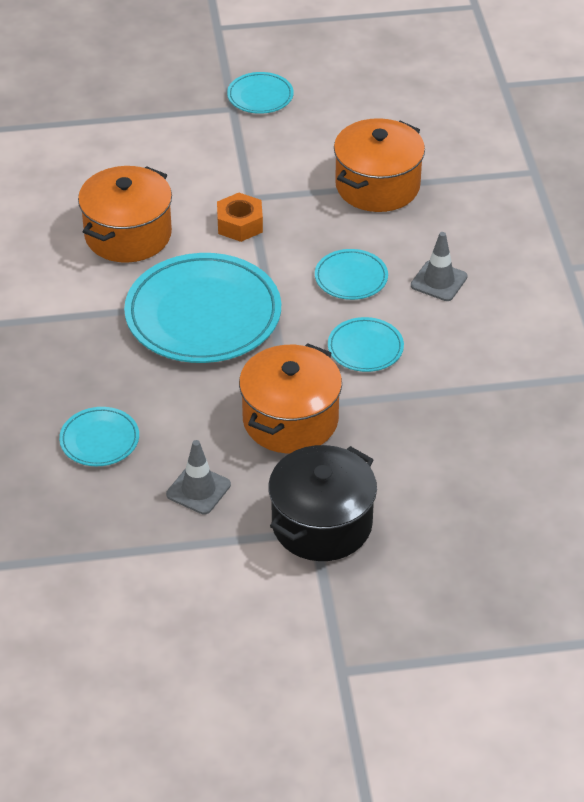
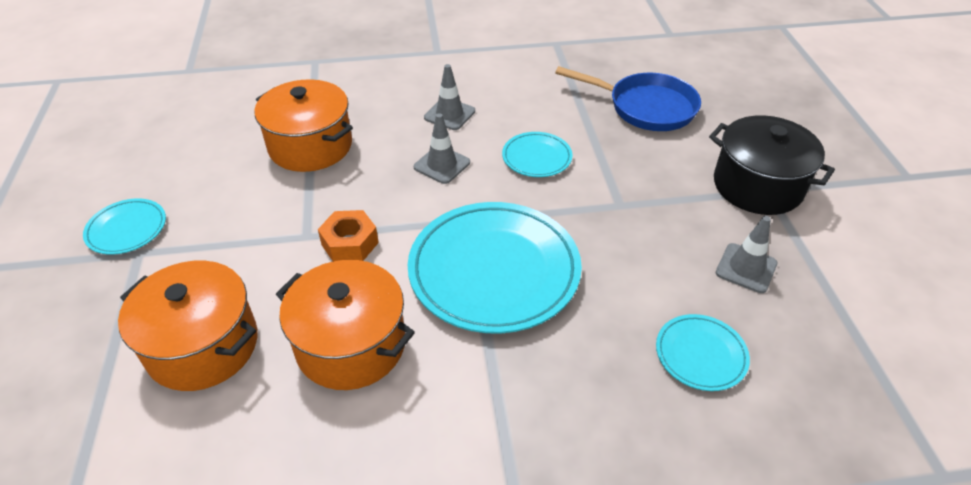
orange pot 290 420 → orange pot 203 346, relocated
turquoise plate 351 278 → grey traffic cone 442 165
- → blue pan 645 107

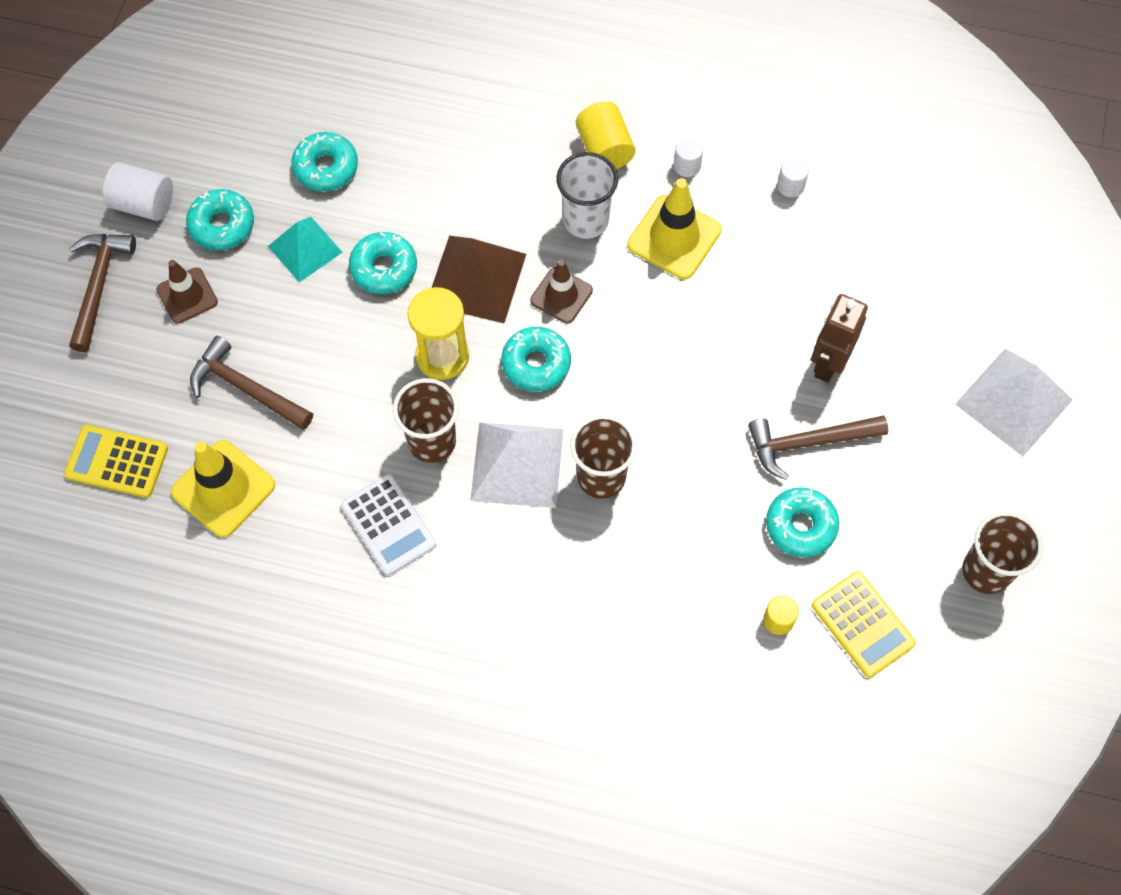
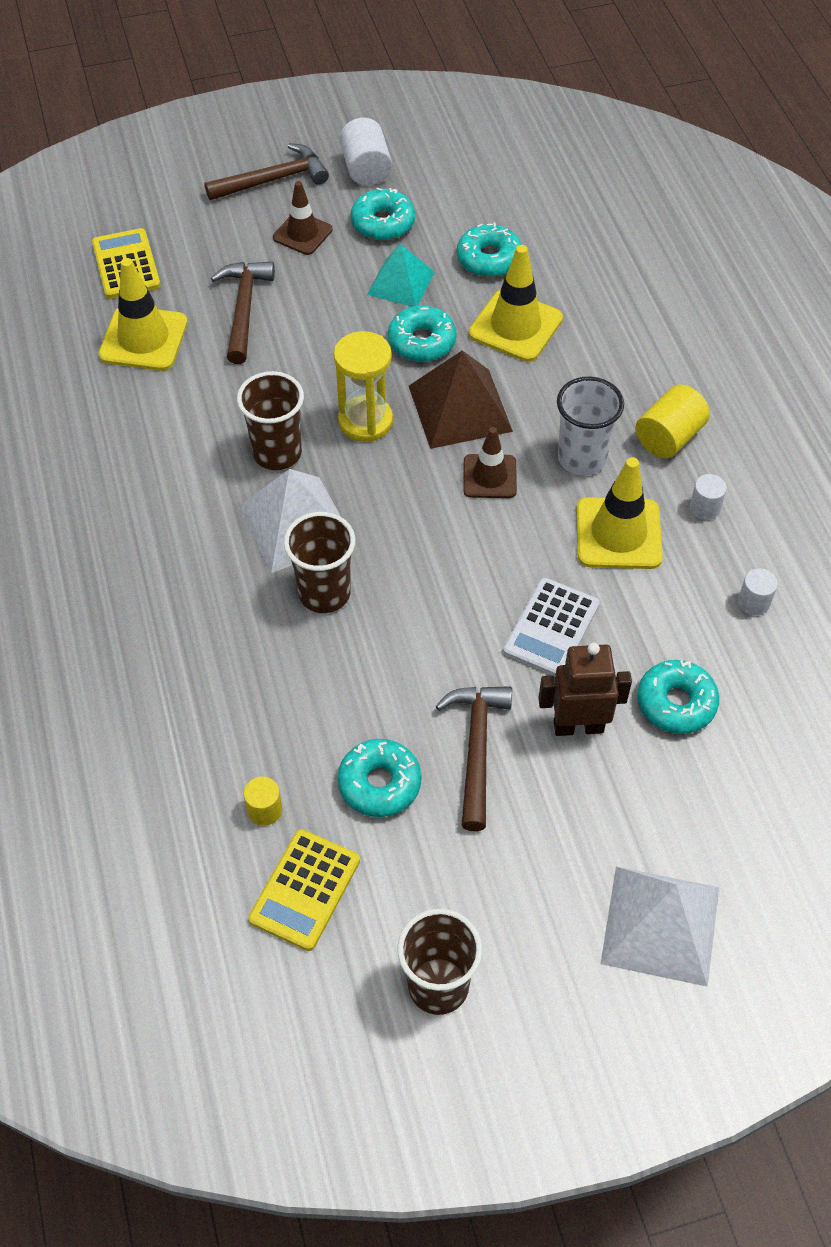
white calculator 389 525 → white calculator 551 628, relocated
turquoise donut 536 364 → turquoise donut 676 703, relocated
brown hammer 809 443 → brown hammer 476 749, 45 degrees clockwise
- → yellow traffic cone 515 326

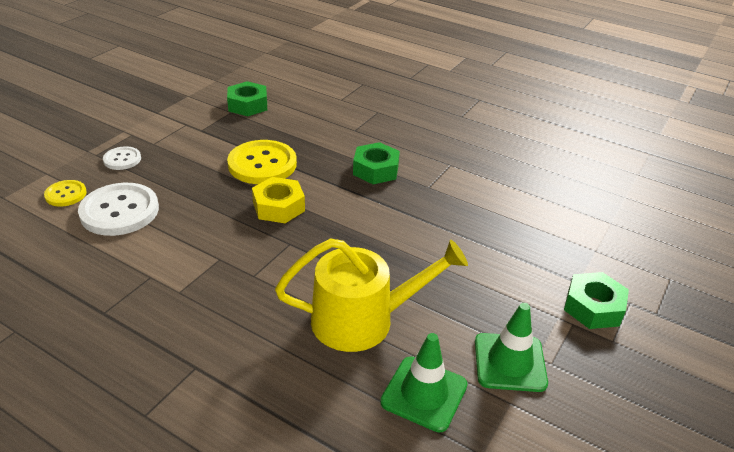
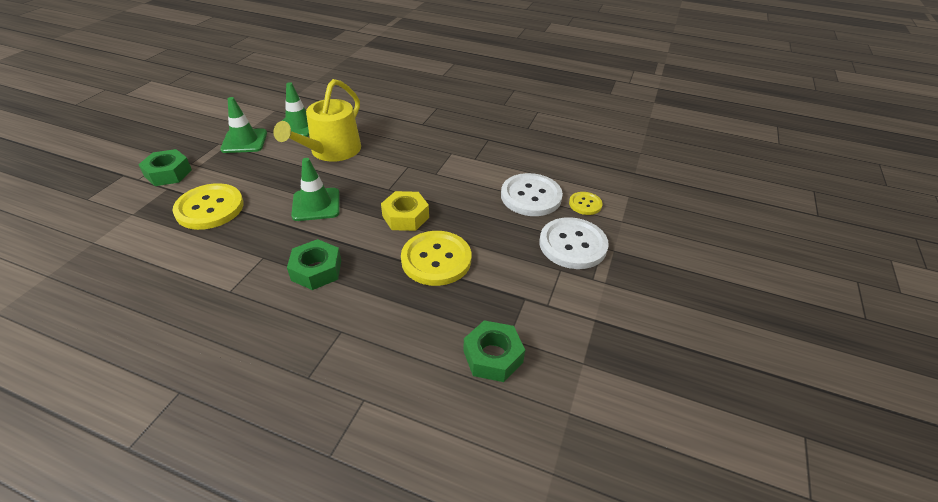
white button 122 159 → white button 572 245, x1.89
yellow watering can 362 320 → yellow watering can 331 151, 45 degrees counterclockwise
- → yellow button 210 208
- → green traffic cone 316 204

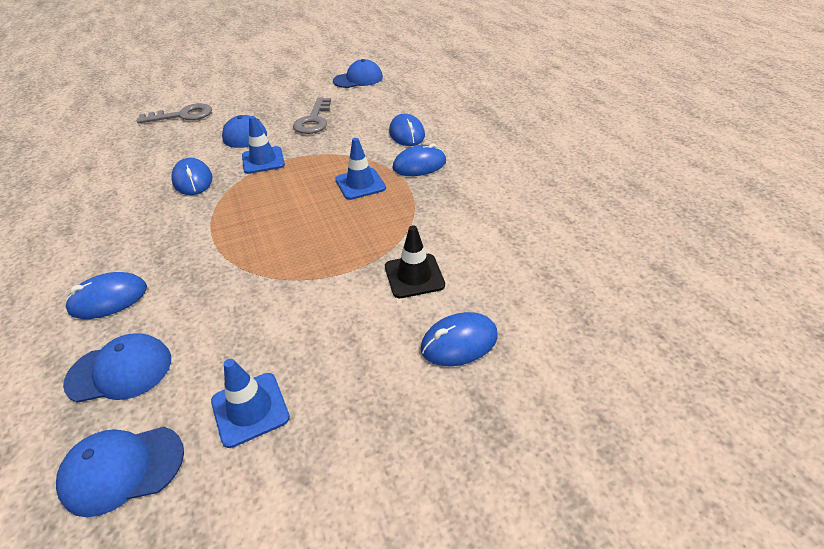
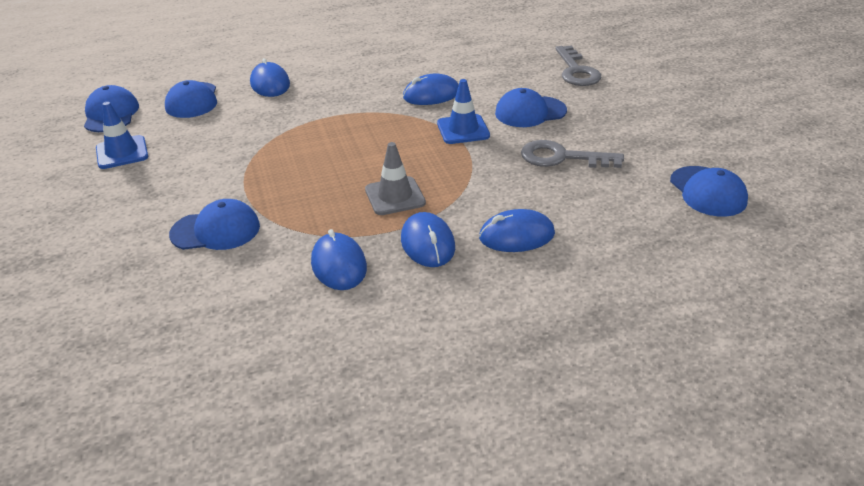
blue traffic cone 360 184 → grey traffic cone 395 196
black traffic cone 414 276 → blue cap 216 230
blue mouse 459 342 → blue mouse 339 265, relocated

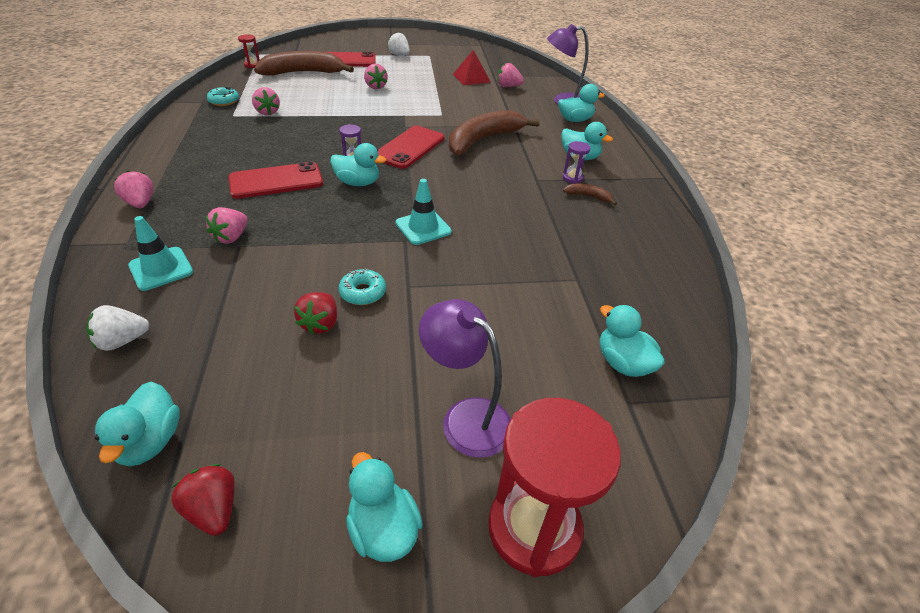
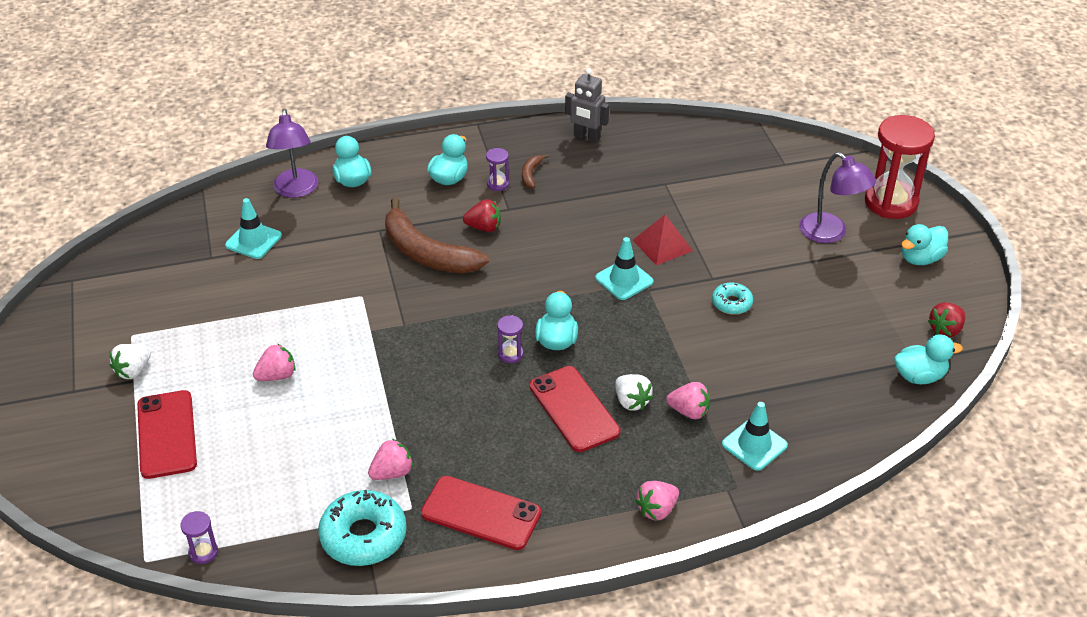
white strawberry 122 341 → white strawberry 631 401, relocated
turquoise donut 224 101 → turquoise donut 363 536, x1.81
red hourglass 252 65 → purple hourglass 203 552
brown banana 303 73 → -
red strawberry 320 324 → red strawberry 484 227, relocated
red phone 409 147 → red phone 481 513, relocated
purple lamp 465 417 → purple lamp 830 234, 75 degrees counterclockwise
red pyramid 471 78 → red pyramid 662 245, relocated
pink strawberry 508 86 → turquoise traffic cone 253 240
turquoise duck 623 363 → -
- → grey robot 586 137

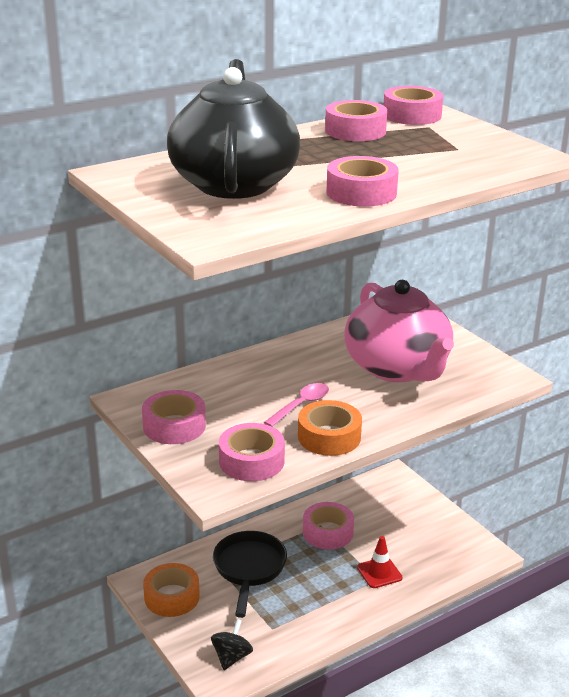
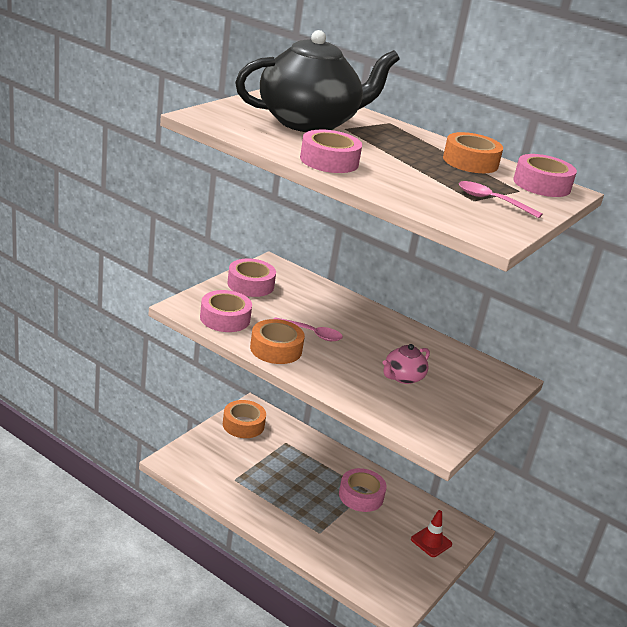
black spinning top 231 657 → -
black pan 249 568 → -
pink tape 355 131 → orange tape 470 162
pink teapot 397 368 → pink teapot 403 377, x0.44
red traffic cone 379 573 → red traffic cone 431 542, relocated
- → pink spoon 492 201

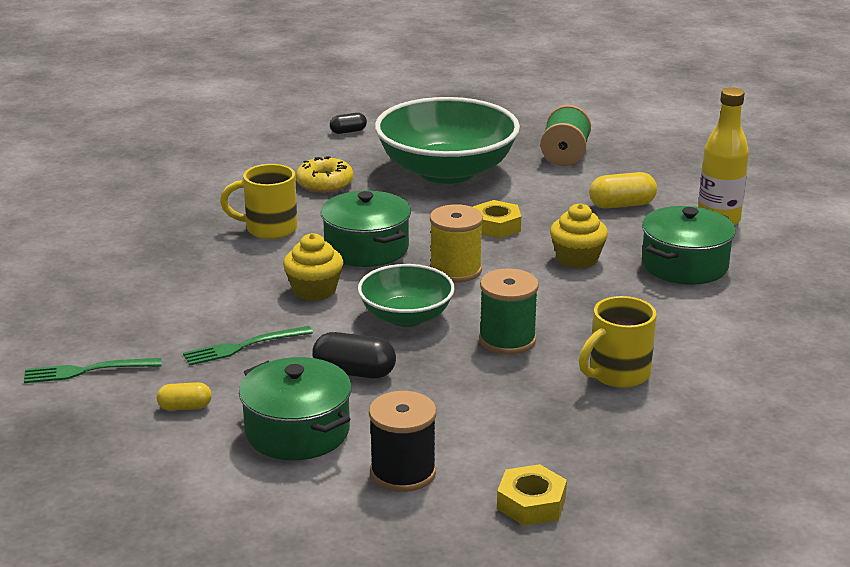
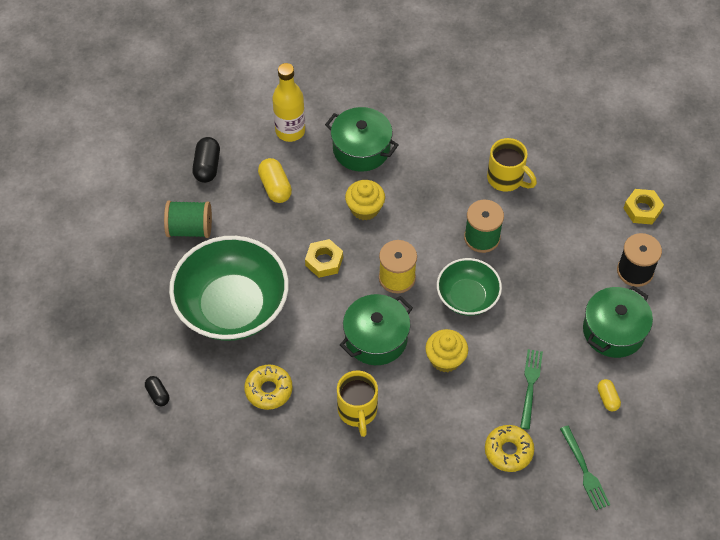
green fork 242 347 → green fork 530 385, 135 degrees counterclockwise
black capsule 354 372 → black capsule 207 166, relocated
- → yellow donut 508 451

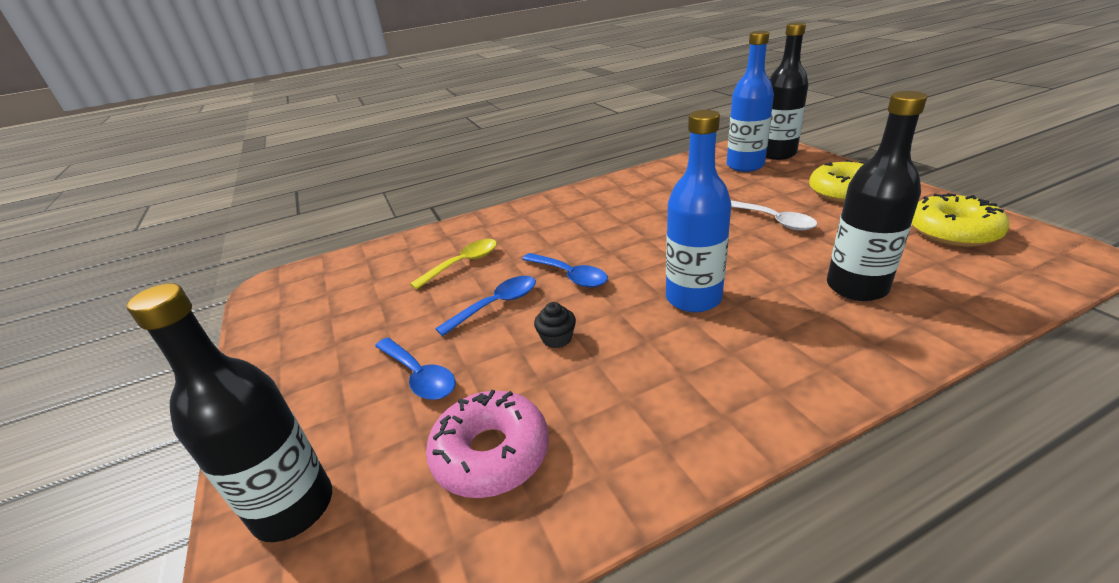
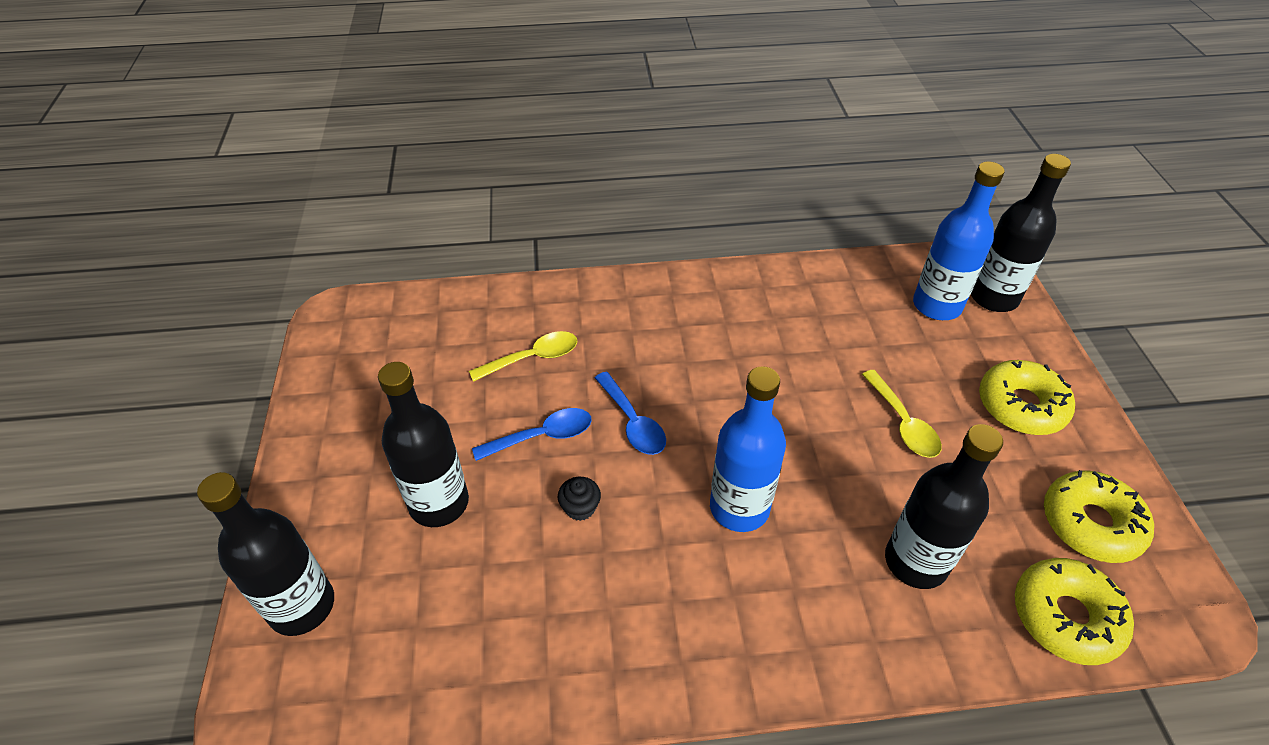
blue spoon 419 376 → black bottle 439 503
pink donut 491 453 → -
white spoon 775 221 → yellow spoon 903 423
- → yellow donut 1065 617

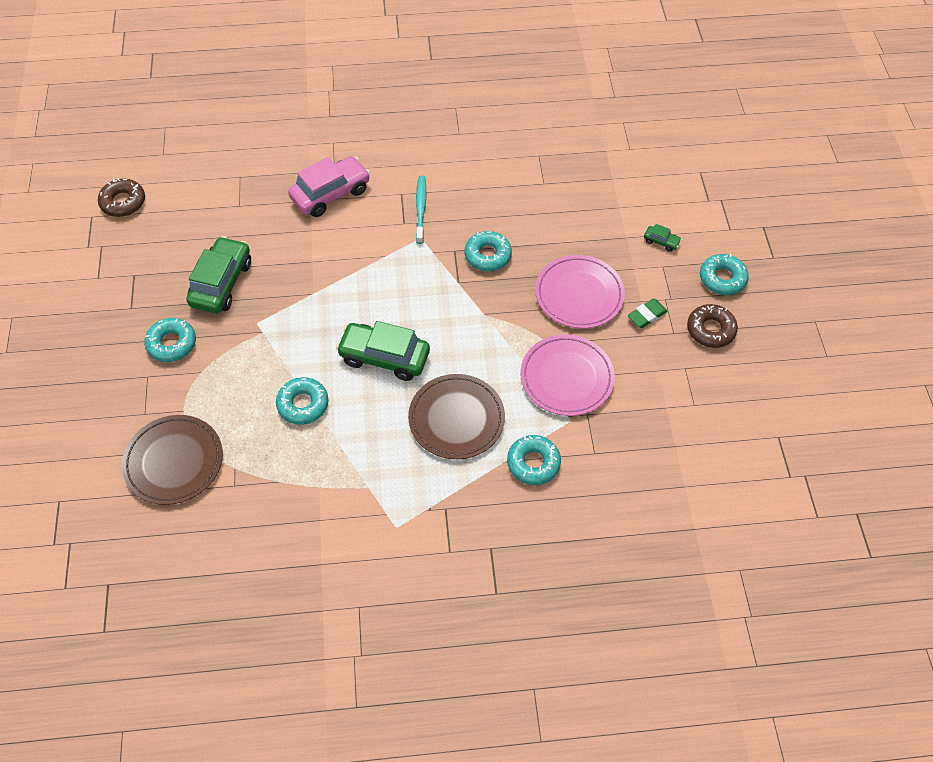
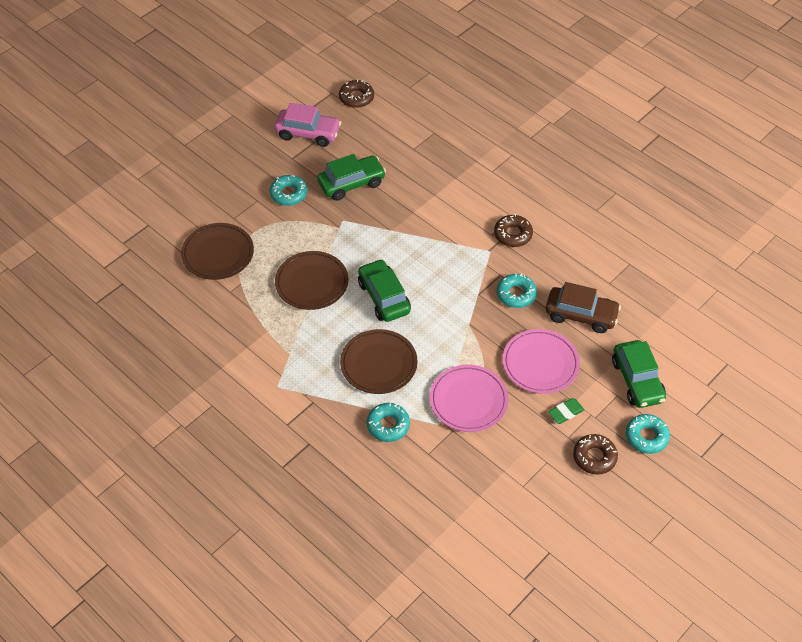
turquoise donut 303 404 → brown plate 312 283
pink car 330 194 → pink car 308 133, relocated
turquoise toothbrush 421 208 → brown donut 513 234
green eraser 647 315 → green eraser 565 412, 45 degrees counterclockwise
green car 661 241 → green car 637 380, x2.32
- → brown car 581 315

